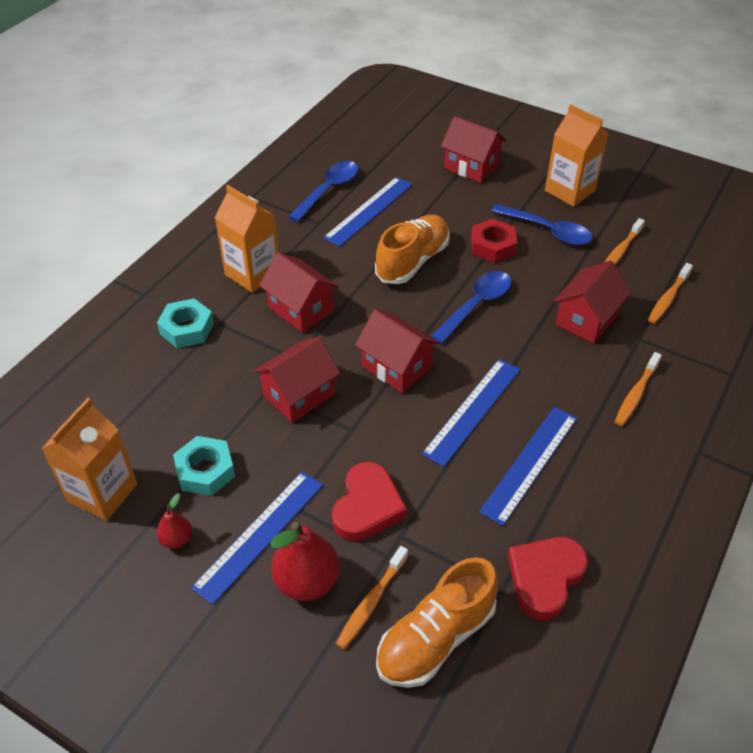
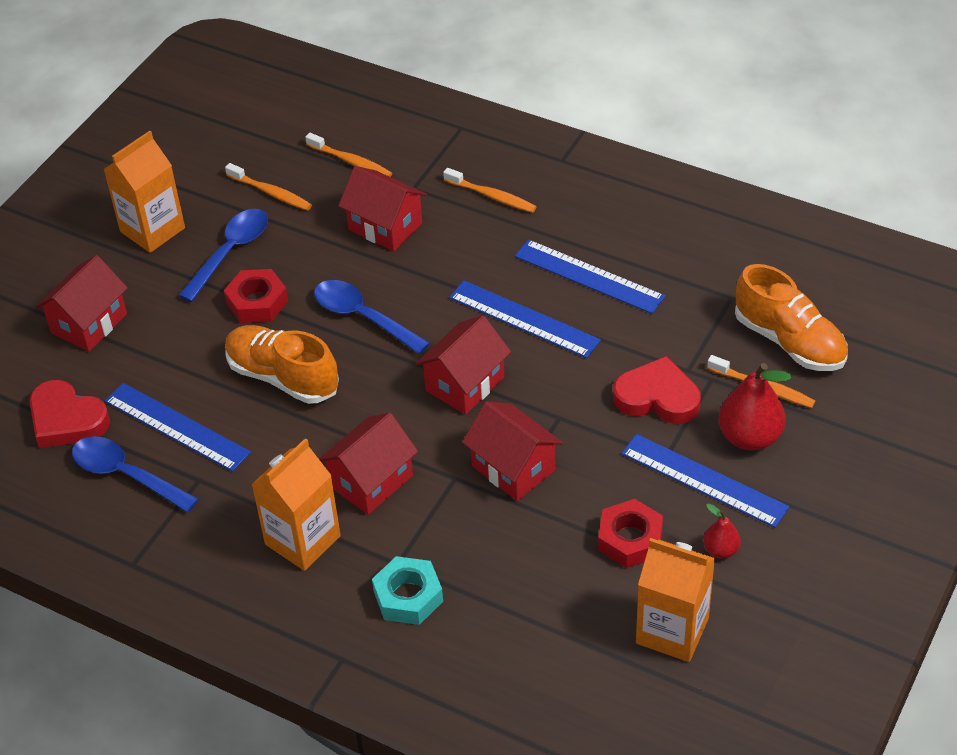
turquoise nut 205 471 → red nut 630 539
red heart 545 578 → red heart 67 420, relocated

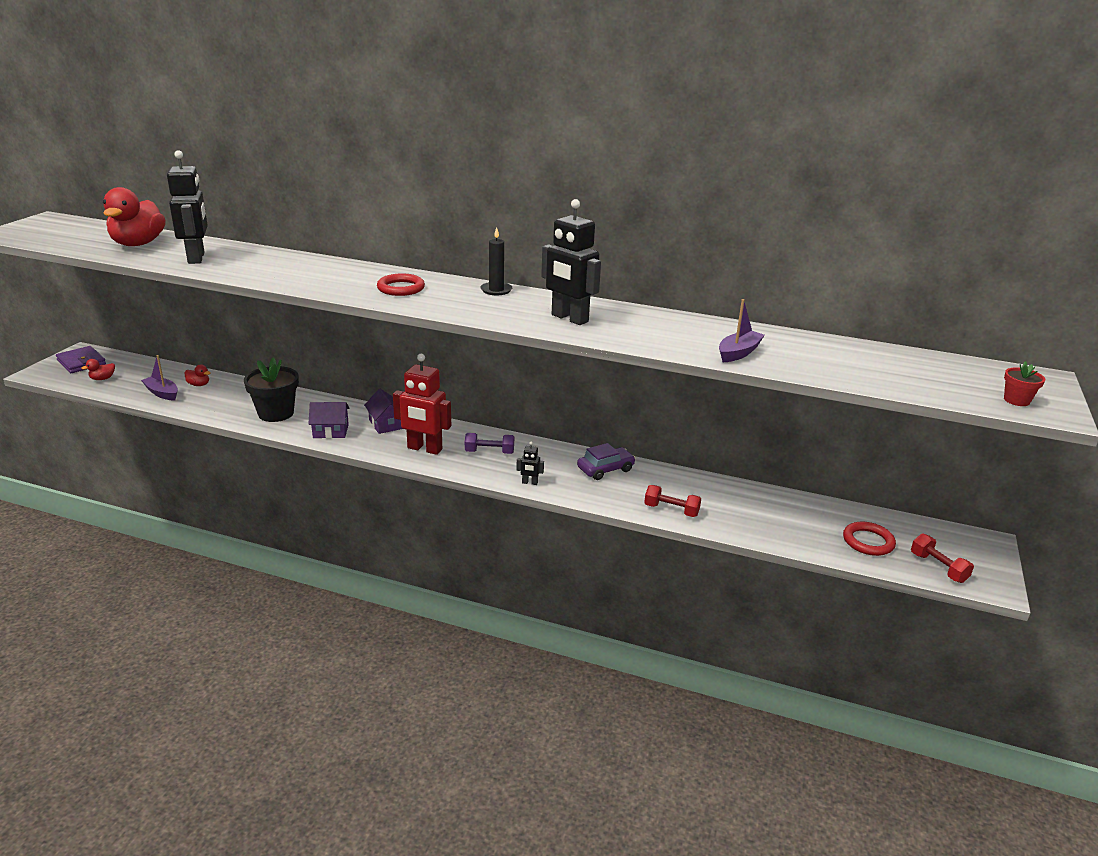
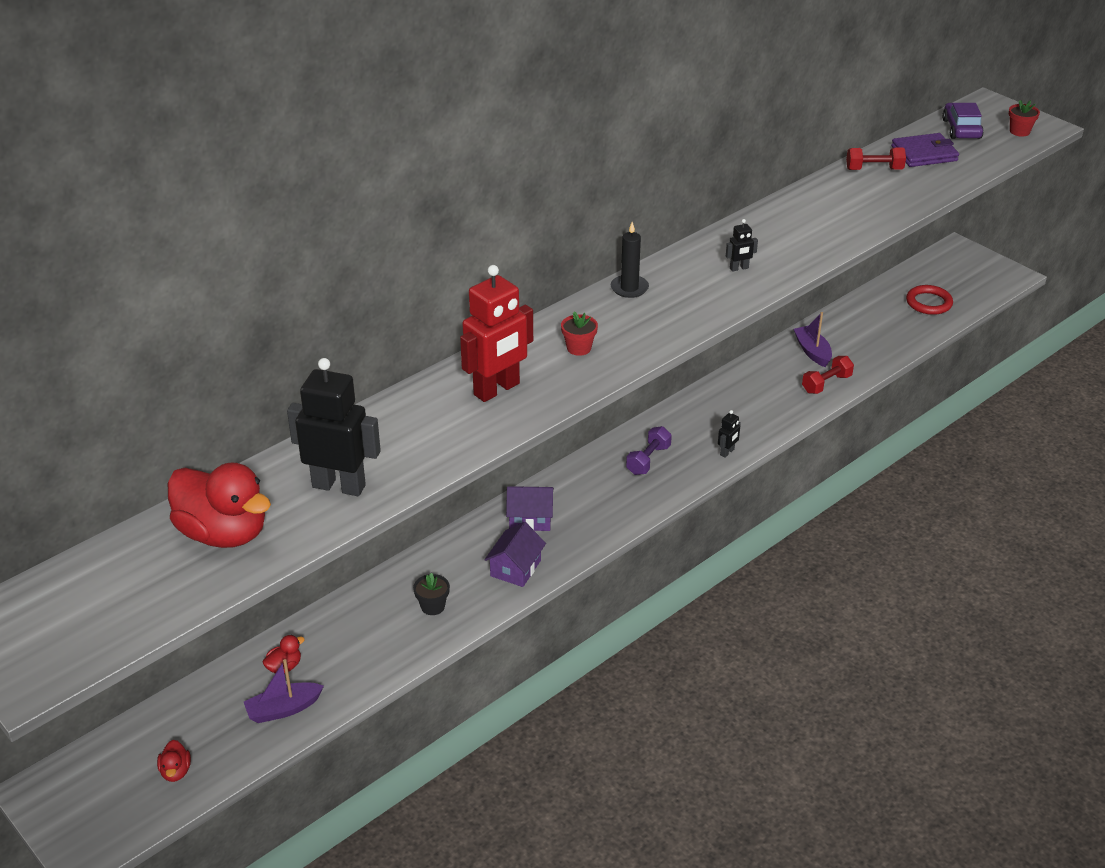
purple wallet 81 362 → purple wallet 924 154, relocated
black flower pot 276 413 → black flower pot 432 606, x0.49
red ring 401 288 → red flower pot 579 348
red robot 424 449 → red robot 497 389, relocated
black robot 569 318 → black robot 739 268, x0.43
purple car 605 469 → purple car 961 129, relocated
purple boat 738 353 → purple boat 812 352, relocated
red dumbbell 938 568 → red dumbbell 874 169, relocated

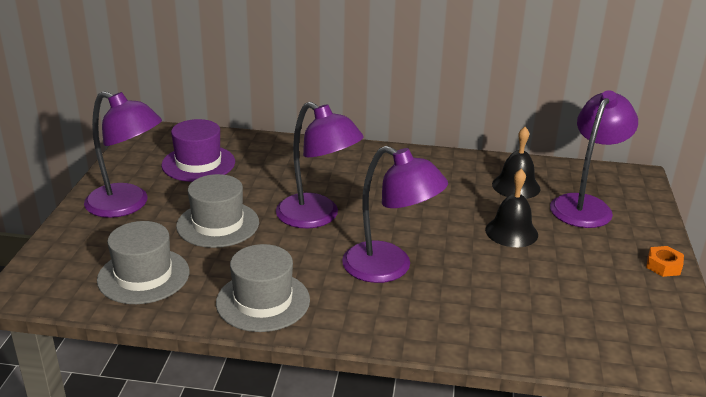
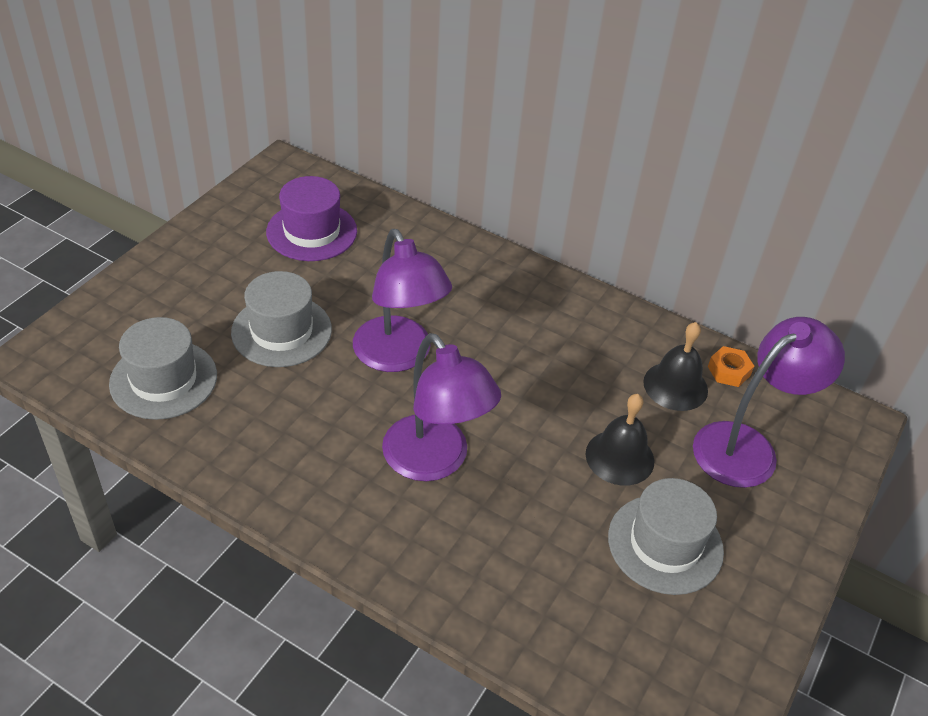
purple lamp 127 205 → -
grey hat 263 301 → grey hat 665 544, relocated
orange nut 663 266 → orange nut 728 371, relocated

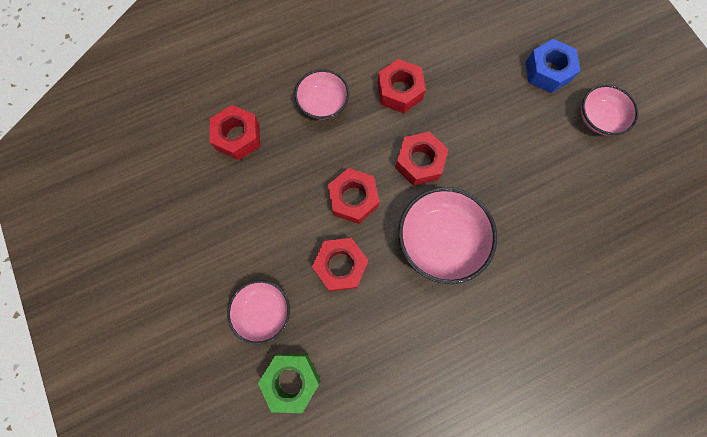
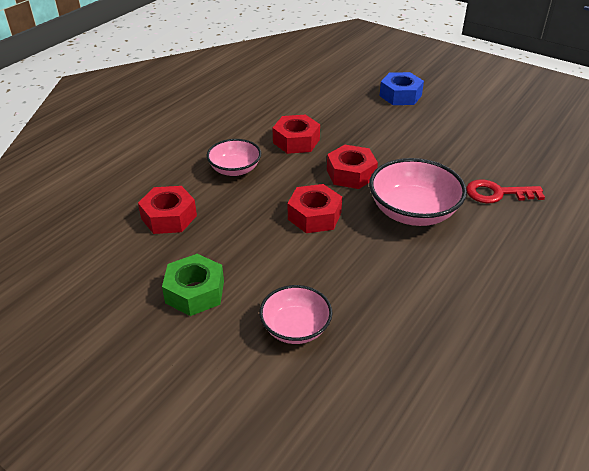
green nut 291 380 → green nut 195 292, relocated
red nut 340 266 → -
pink bowl 598 118 → -
- → red key 497 193

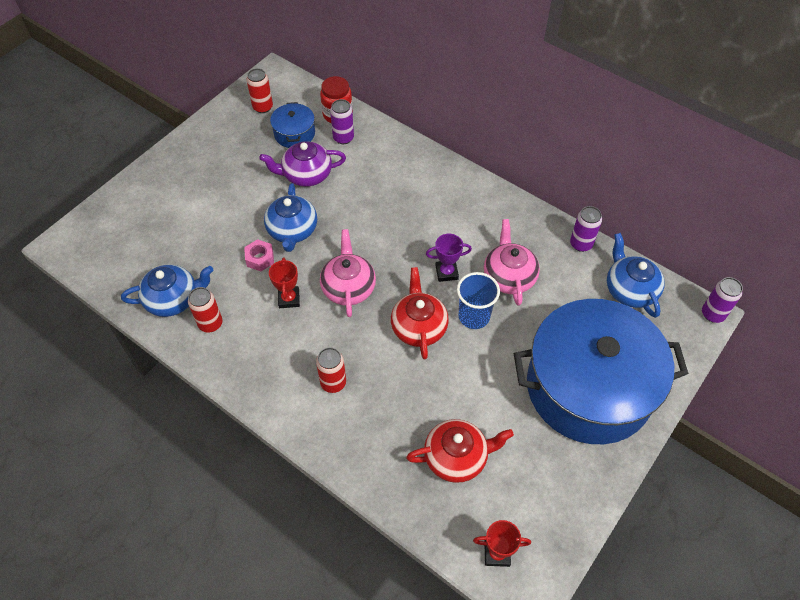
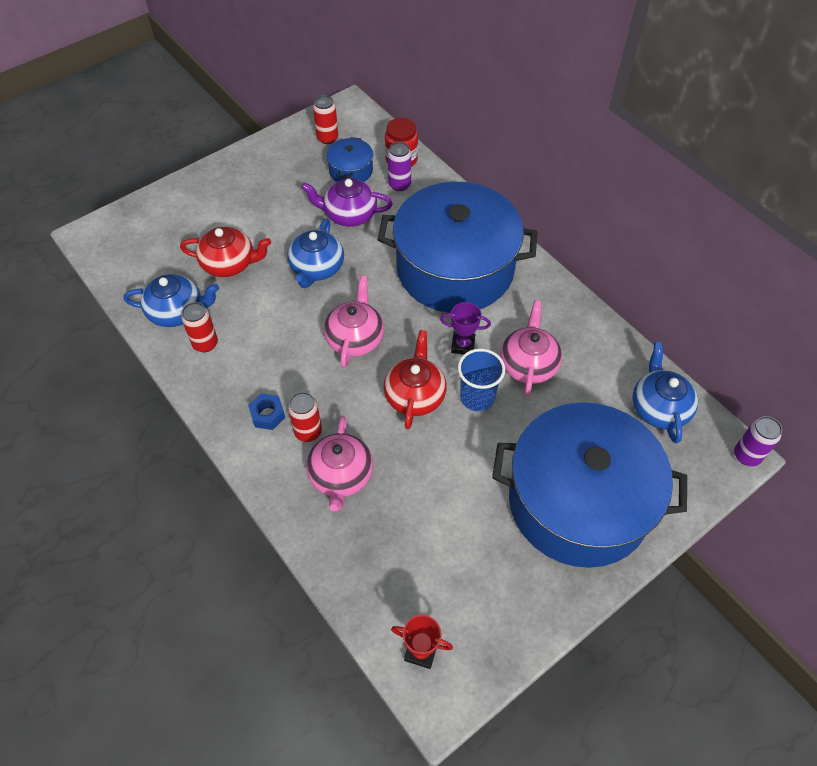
pink nut 260 258 → -
red trophy 289 299 → -
red teapot 457 457 → red teapot 229 263, relocated
purple can 581 244 → -
- → blue nut 267 415
- → pink teapot 341 476
- → blue pot 455 269

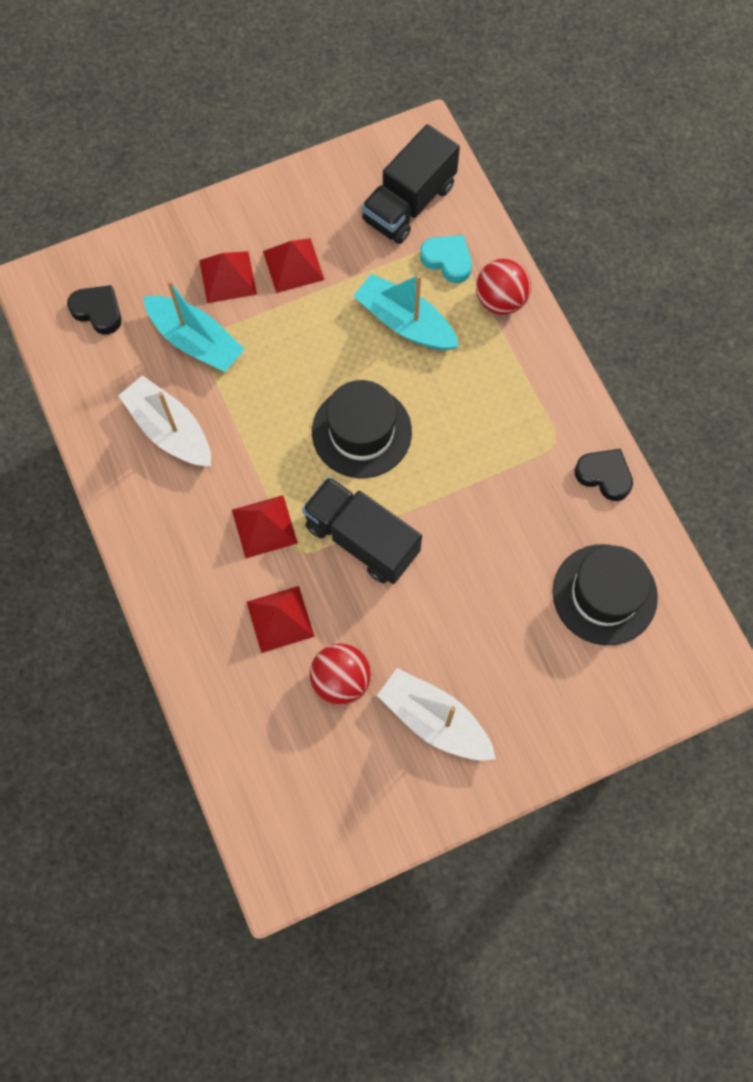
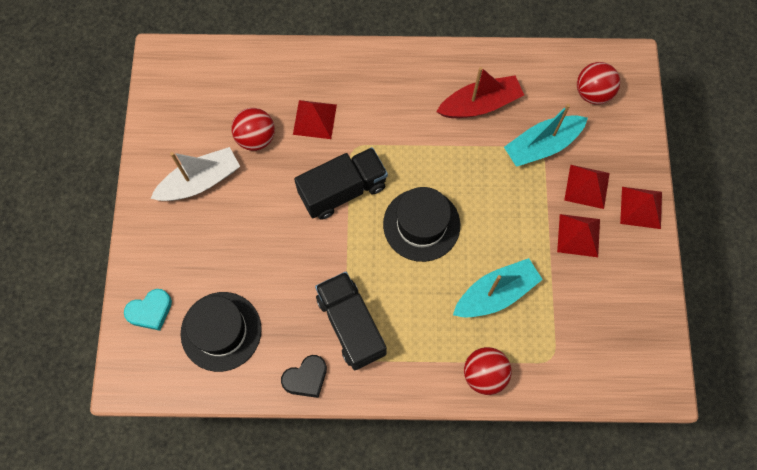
black heart 98 311 → red ball 592 93
white boat 170 430 → red boat 480 104
red pyramid 264 526 → red pyramid 641 207, relocated
black truck 409 203 → black truck 351 325, relocated
turquoise heart 447 260 → turquoise heart 150 311, relocated

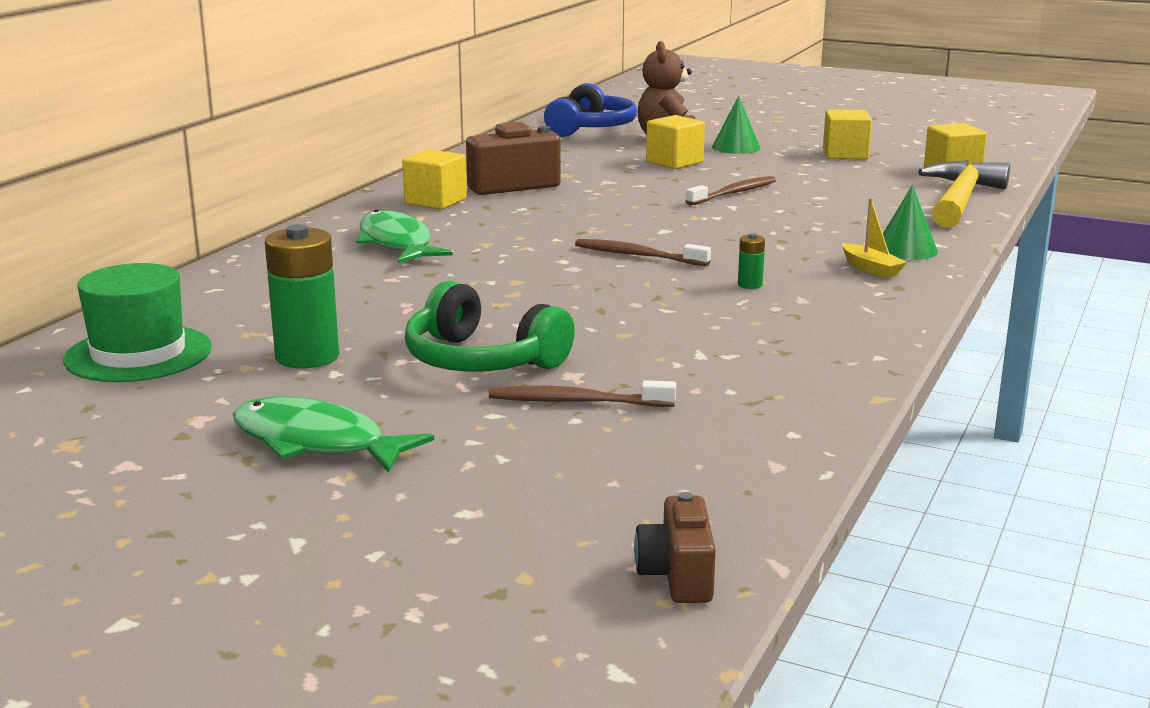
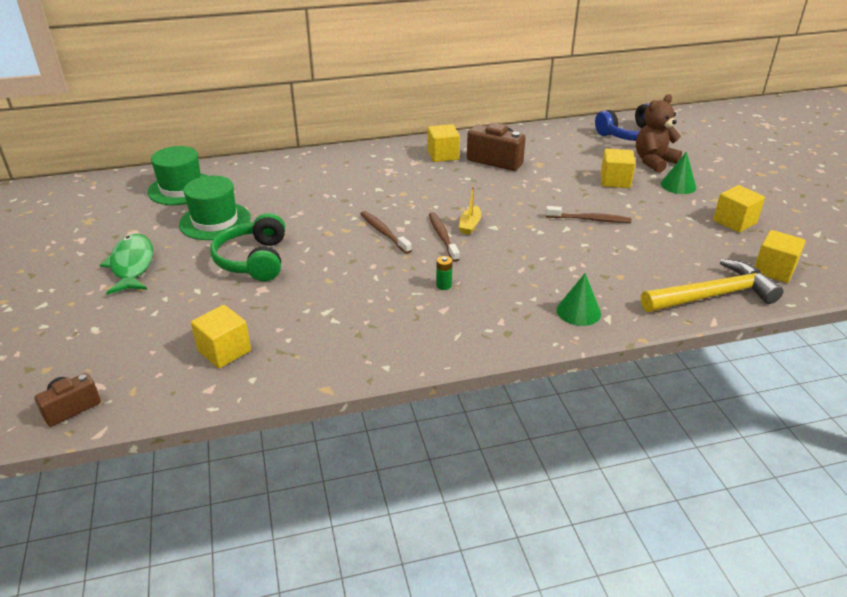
green battery 307 357 → green hat 215 221
green fish 397 244 → -
brown toothbrush 576 402 → brown toothbrush 383 232, relocated
yellow boat 871 269 → yellow boat 470 225, relocated
- → yellow cube 224 351

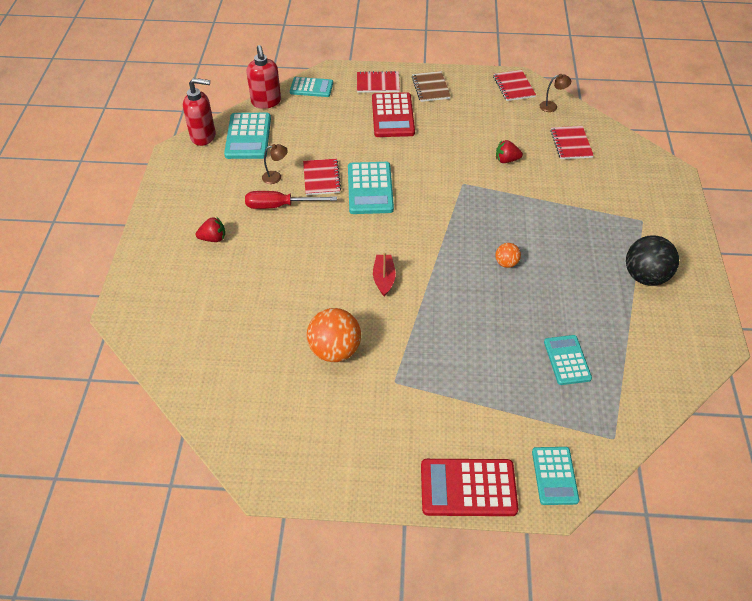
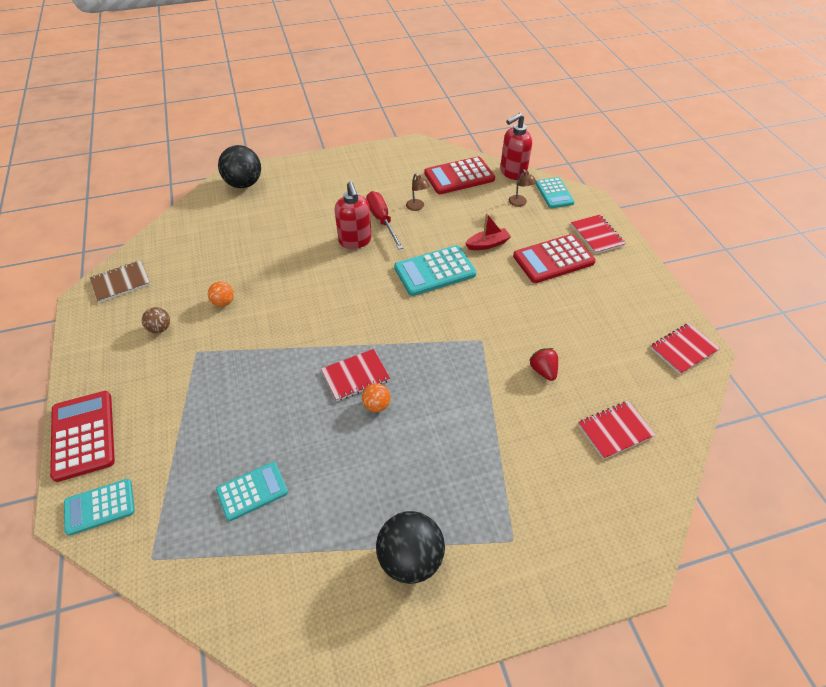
red soap dispenser 203 136 → red soap dispenser 355 241, relocated
red strawberry 213 238 → -
turquoise calculator 248 136 → red calculator 459 176
red notebook 321 178 → red notebook 355 376, relocated
orange ball 335 350 → orange ball 224 302, x0.51
red boat 384 278 → red boat 487 244, relocated
brown notebook 430 88 → brown notebook 121 282, relocated
brown lamp 552 106 → brown lamp 520 203, relocated
- → brown ball 160 328
- → black ball 244 184

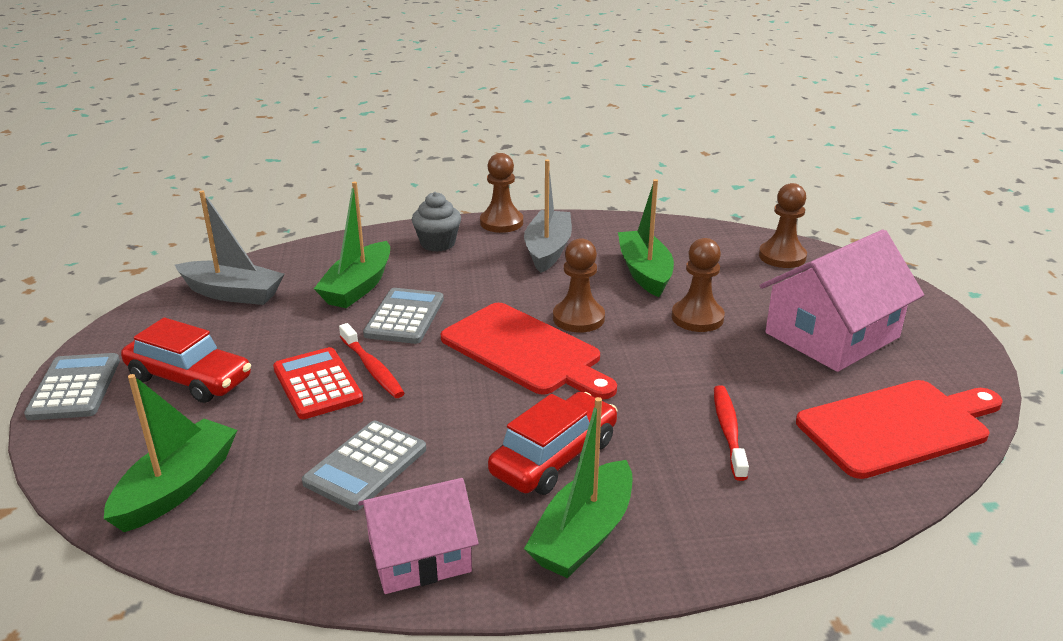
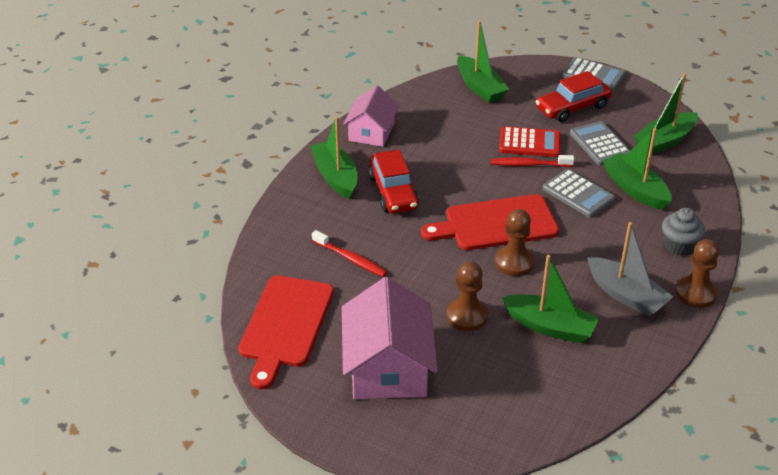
grey boat 232 293 → green boat 665 141
grey calculator 366 466 → grey calculator 600 144, relocated
brown pawn 782 257 → -

